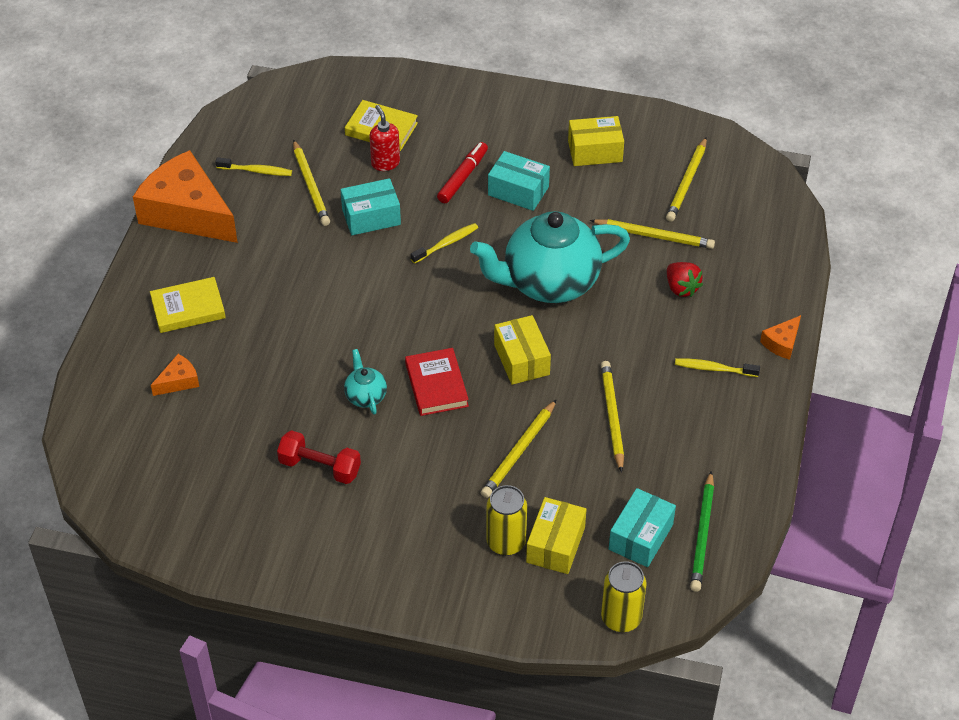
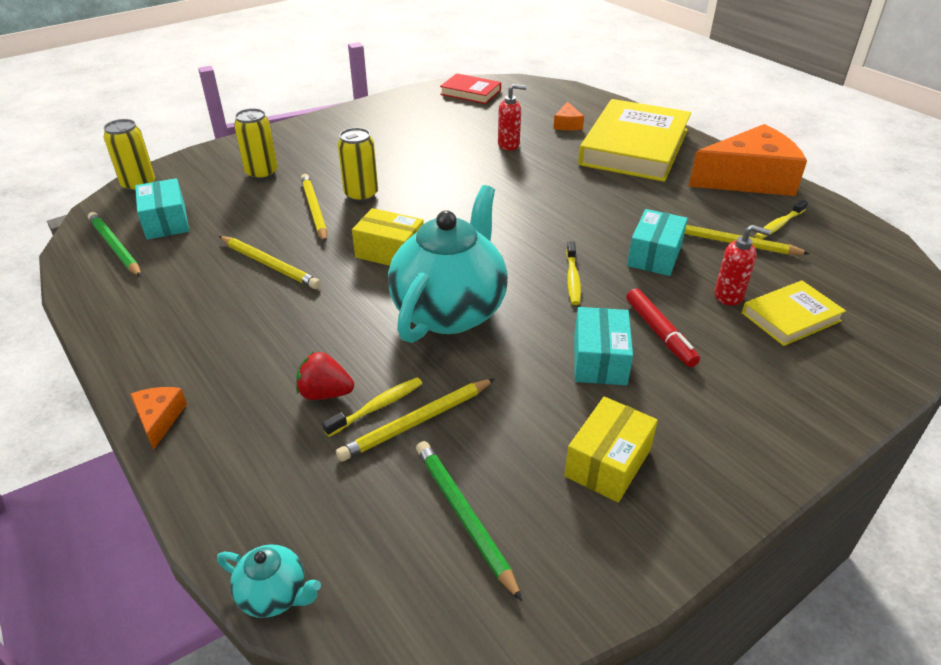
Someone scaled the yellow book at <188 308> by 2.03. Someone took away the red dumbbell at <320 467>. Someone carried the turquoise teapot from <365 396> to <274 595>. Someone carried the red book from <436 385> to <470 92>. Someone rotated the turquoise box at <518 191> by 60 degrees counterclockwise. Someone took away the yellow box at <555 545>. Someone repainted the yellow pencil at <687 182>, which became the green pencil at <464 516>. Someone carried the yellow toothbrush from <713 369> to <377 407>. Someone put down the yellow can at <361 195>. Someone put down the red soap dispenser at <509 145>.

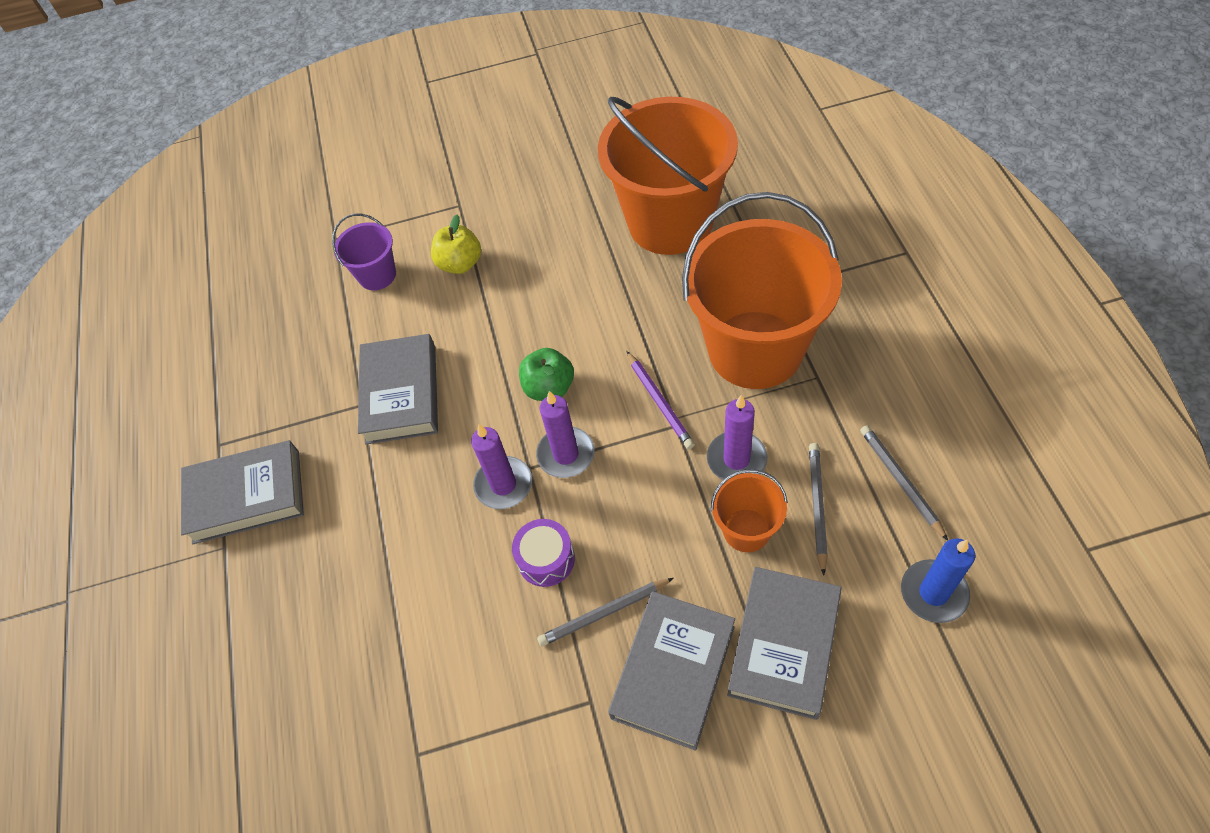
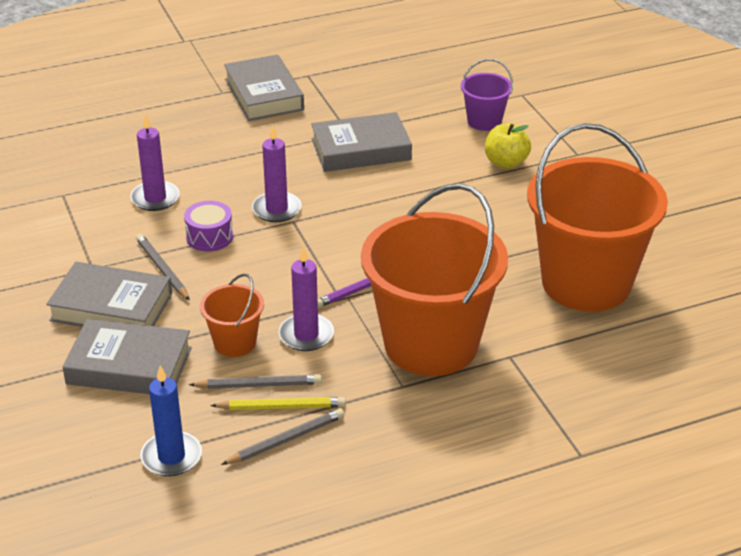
Someone took away the green apple at <549 388>. Someone carried the purple candle from <566 454> to <155 198>. Someone put down the yellow pencil at <281 407>.

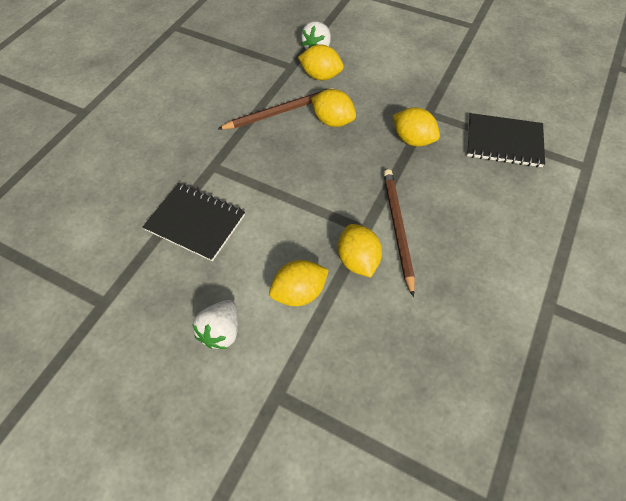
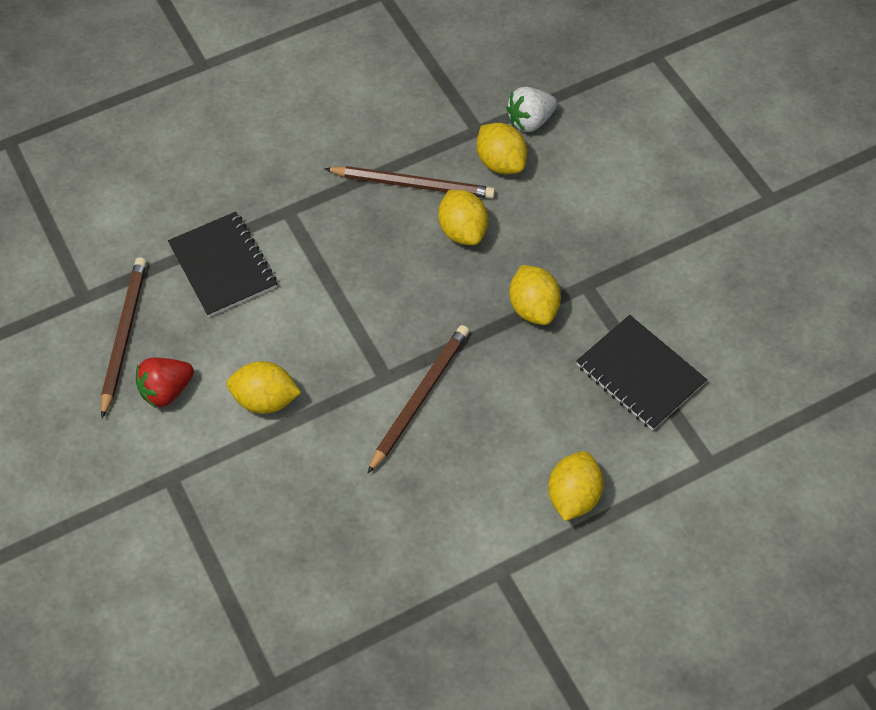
Someone repainted the white strawberry at <221 331>, which became the red strawberry at <166 390>. Someone carried the yellow lemon from <358 260> to <573 496>. Someone put down the brown pencil at <124 335>.

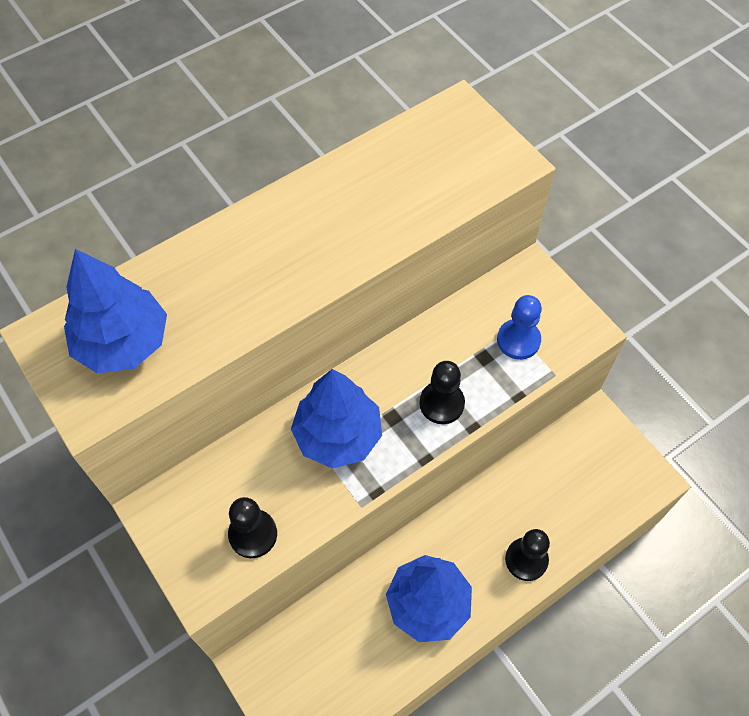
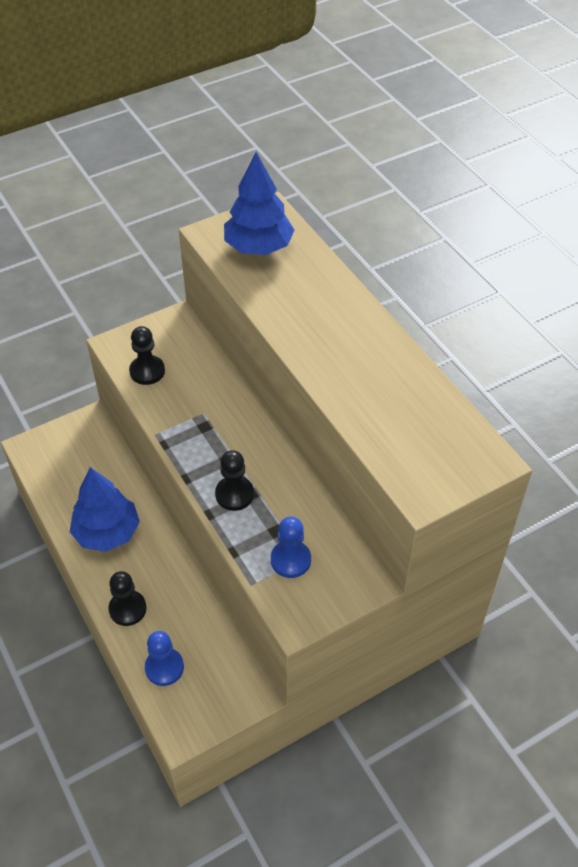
Someone took away the blue tree at <338 435>. Someone put down the blue pawn at <164 667>.

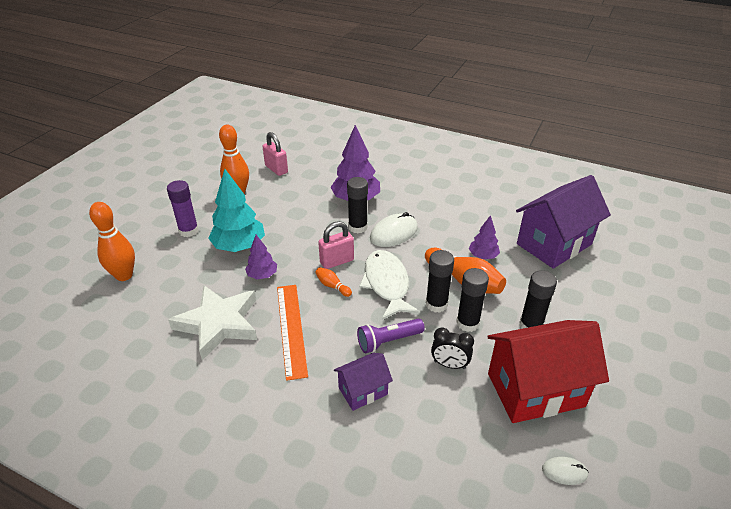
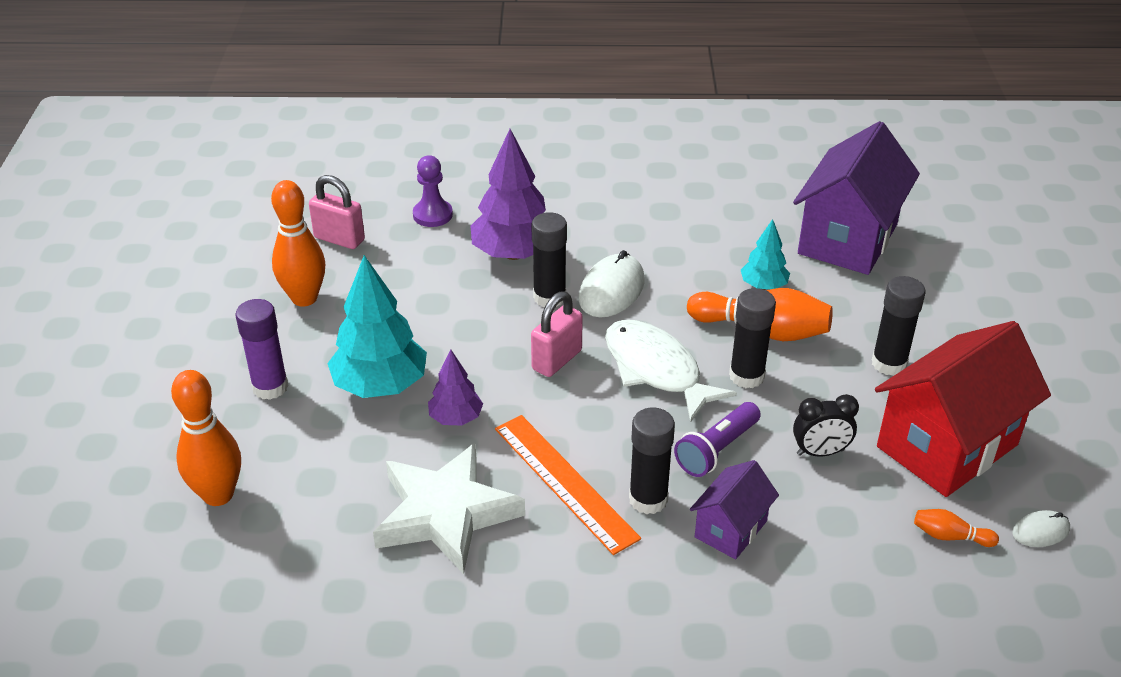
Someone carried the orange bowling pin from <332 286> to <950 536>. Someone carried the black glue stick from <467 323> to <648 499>. Someone repainted the purple tree at <483 256>, which became the turquoise tree at <763 286>. Someone put down the purple pawn at <432 215>.

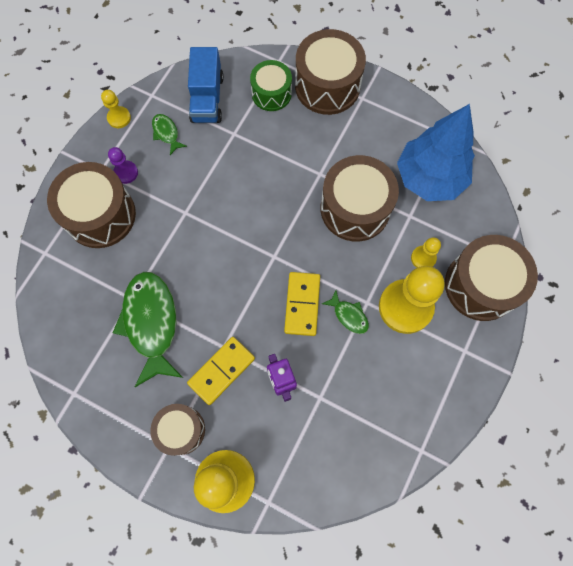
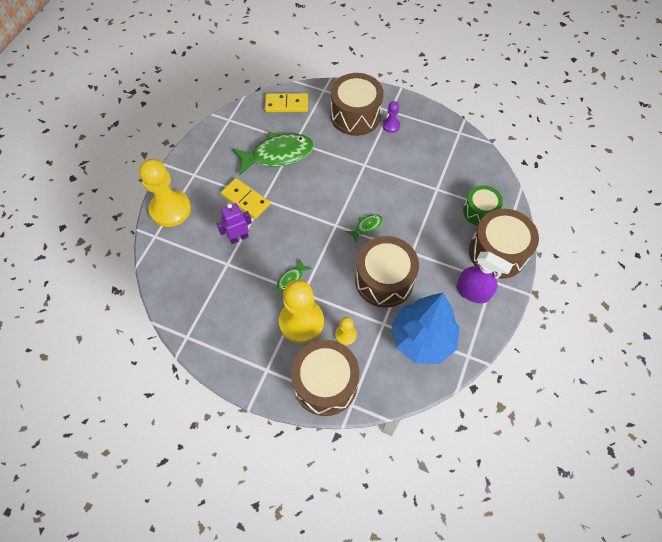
Someone took away the yellow pawn at <119 118>. Someone took away the brown drum at <181 430>. Someone carried the green fish from <166 133> to <366 227>. Someone took away the blue truck at <207 98>. Someone carried the yellow domino from <302 304> to <286 104>. Someone put down the purple spray bottle at <473 292>.

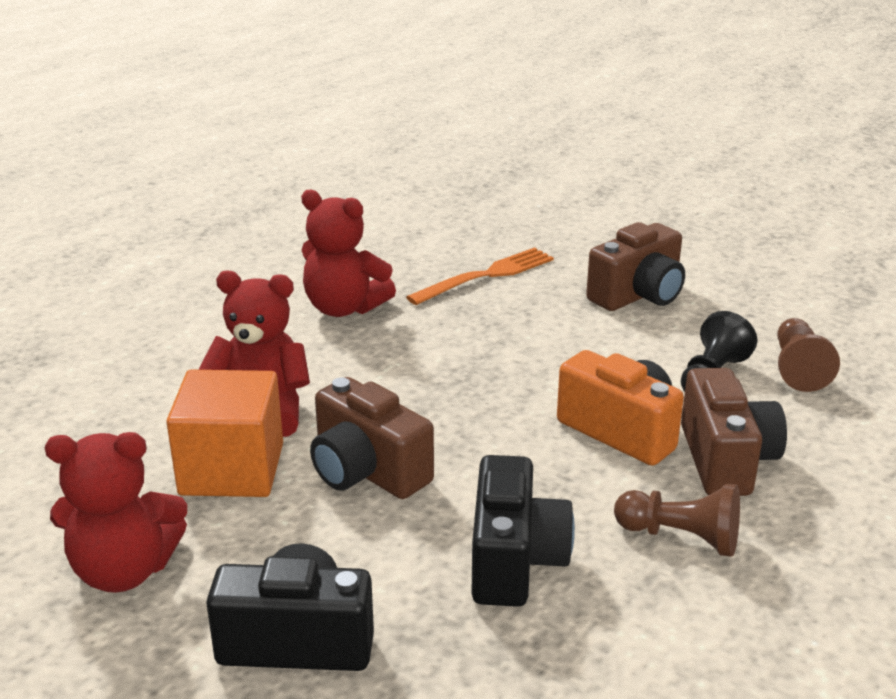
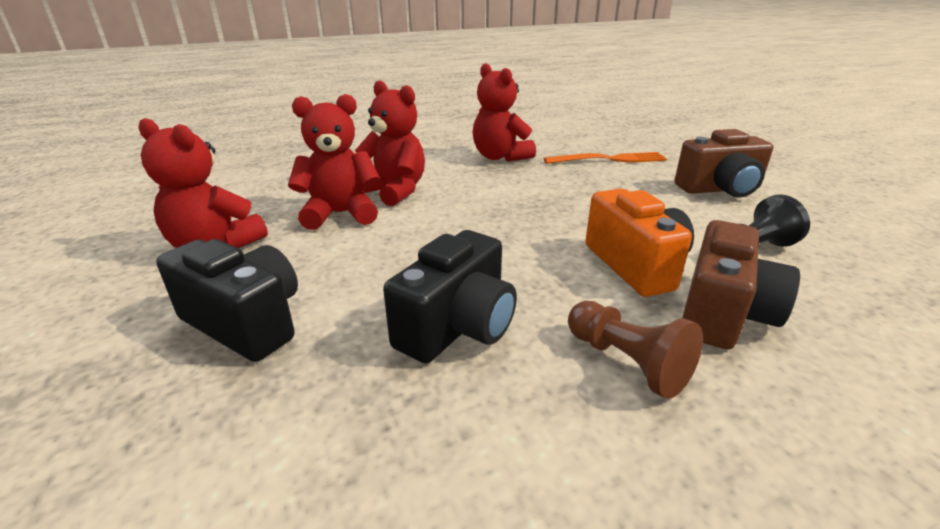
Someone swapped the orange cube at <232 469> for the red teddy bear at <340 214>. Someone took away the brown camera at <367 471>. Someone took away the brown pawn at <798 369>.

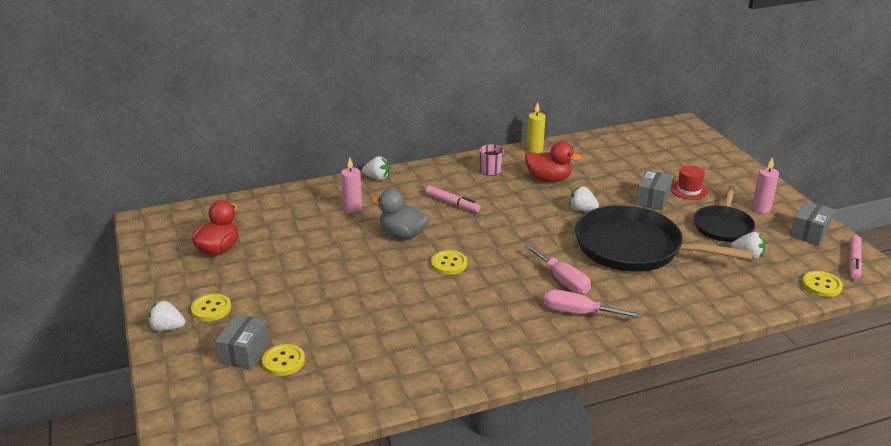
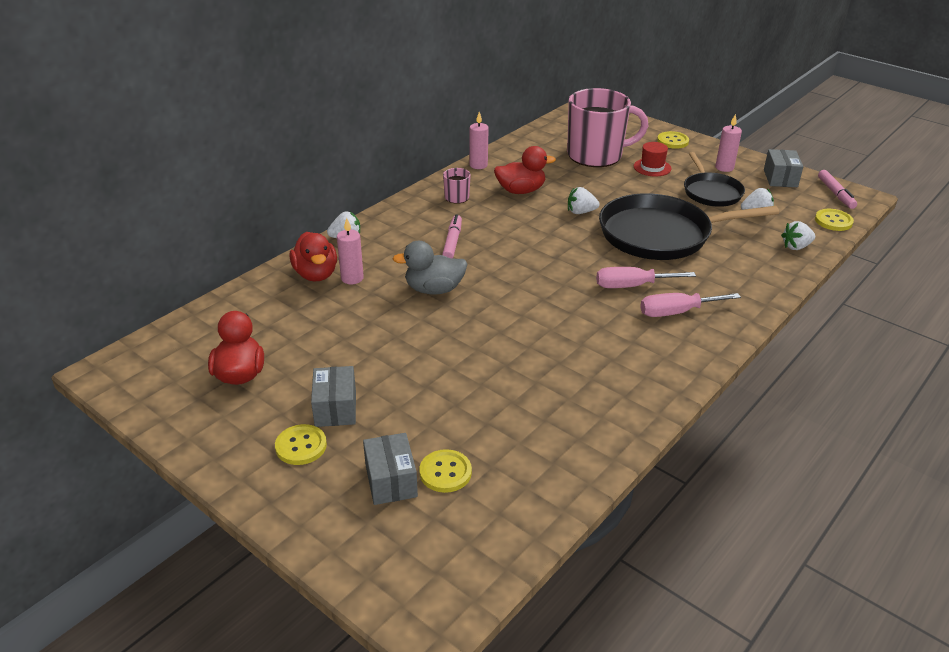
Someone carried the white strawberry from <167 328> to <796 247>. Someone rotated the pink marker at <452 203> by 90 degrees counterclockwise. Someone carried the yellow button from <449 264> to <672 141>. Someone rotated the pink screwdriver at <563 280> by 150 degrees clockwise. Someone repainted the yellow candle at <534 149>, which became the pink candle at <478 165>. Someone carried the grey box from <653 199> to <335 408>. Someone put down the red duck at <316 274>. Someone put down the pink mug at <596 155>.

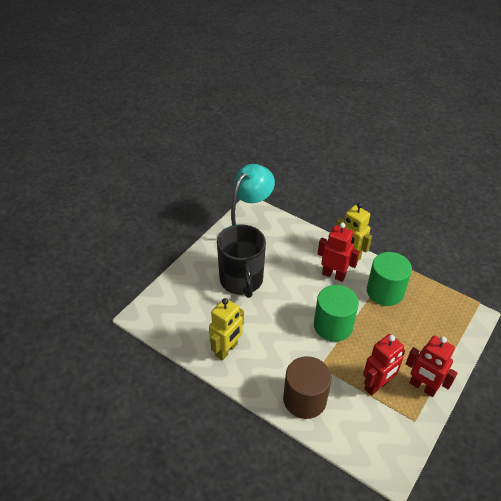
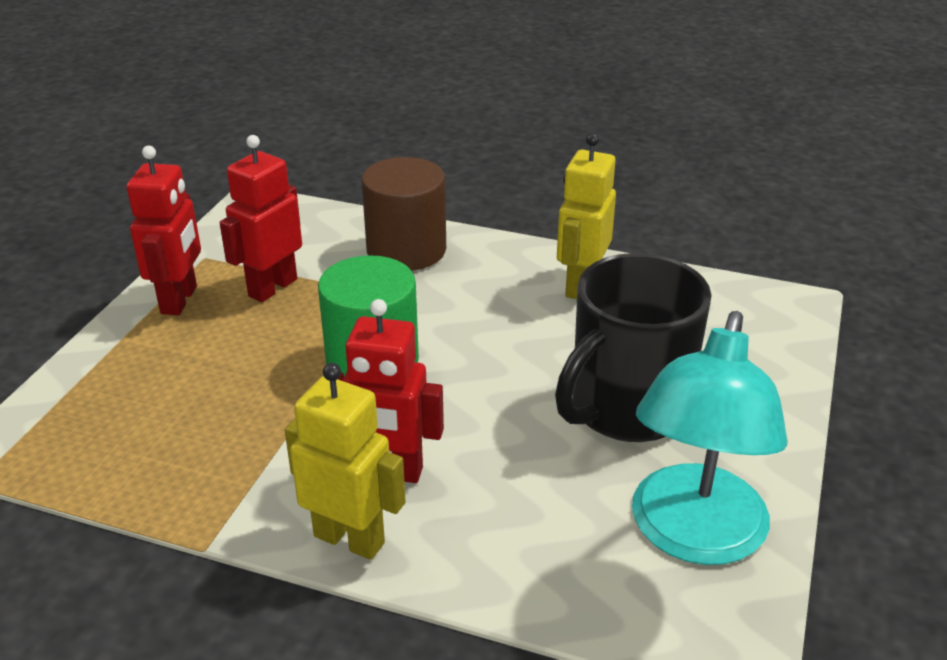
Someone rotated the black mug at <241 280> by 105 degrees counterclockwise. Someone took away the green cylinder at <385 291>. Someone rotated the red robot at <422 387> by 75 degrees clockwise.

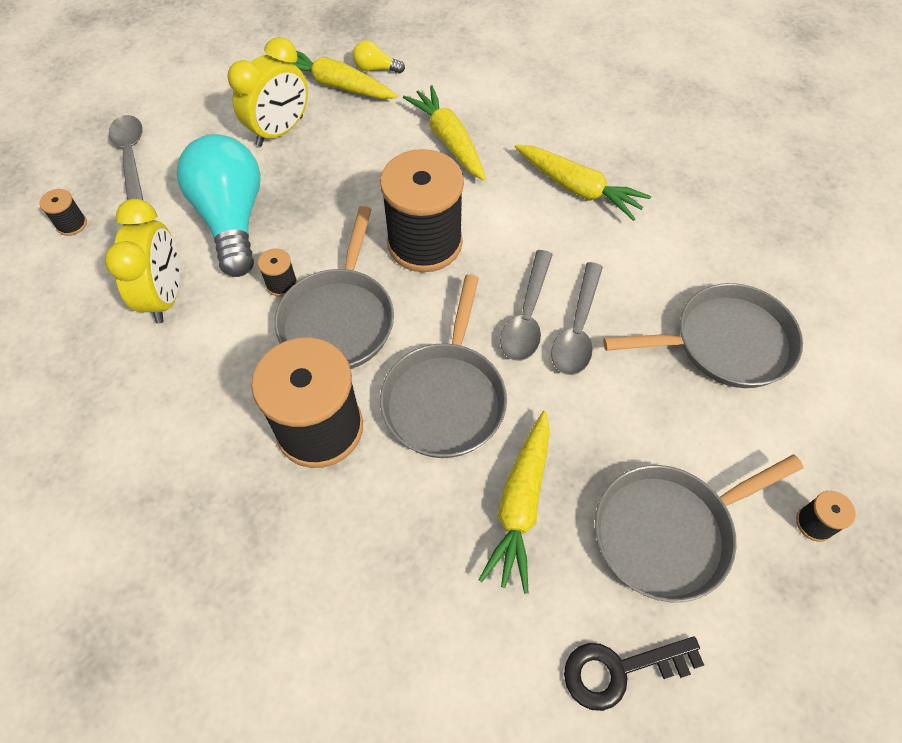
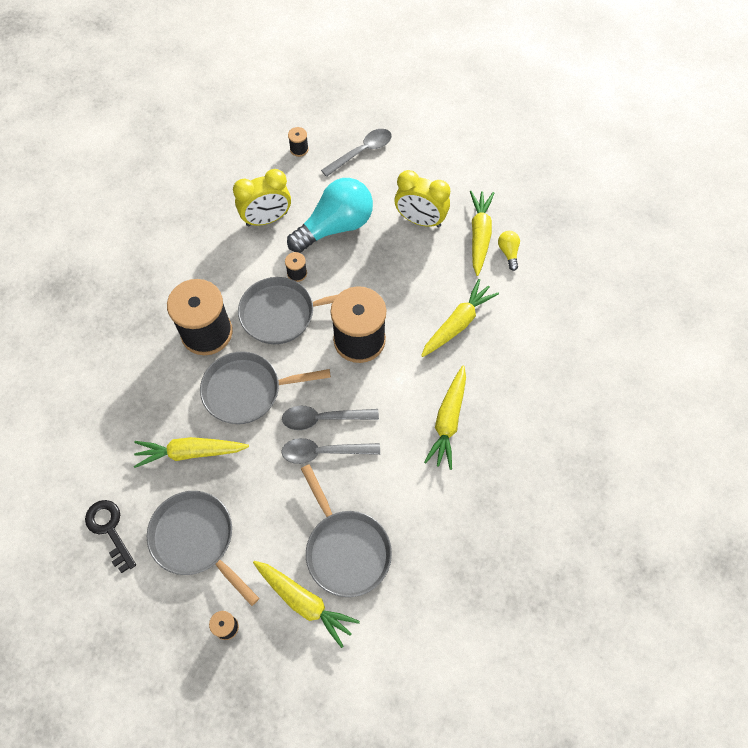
Someone put down the yellow carrot at <304 602>.

